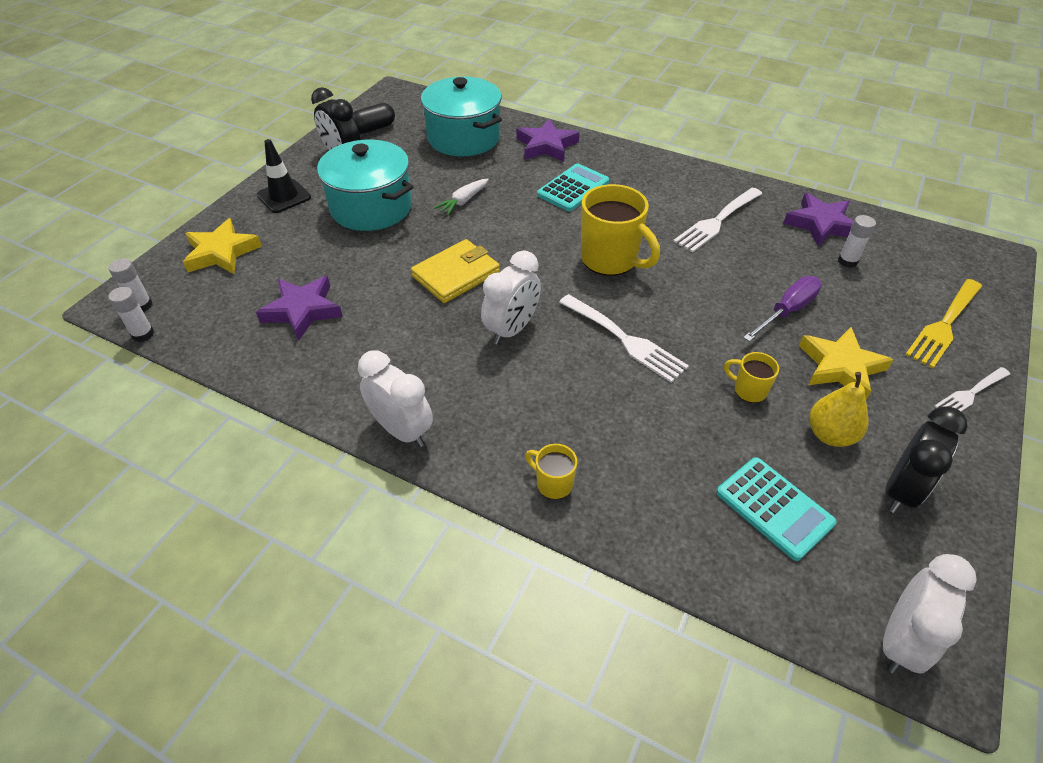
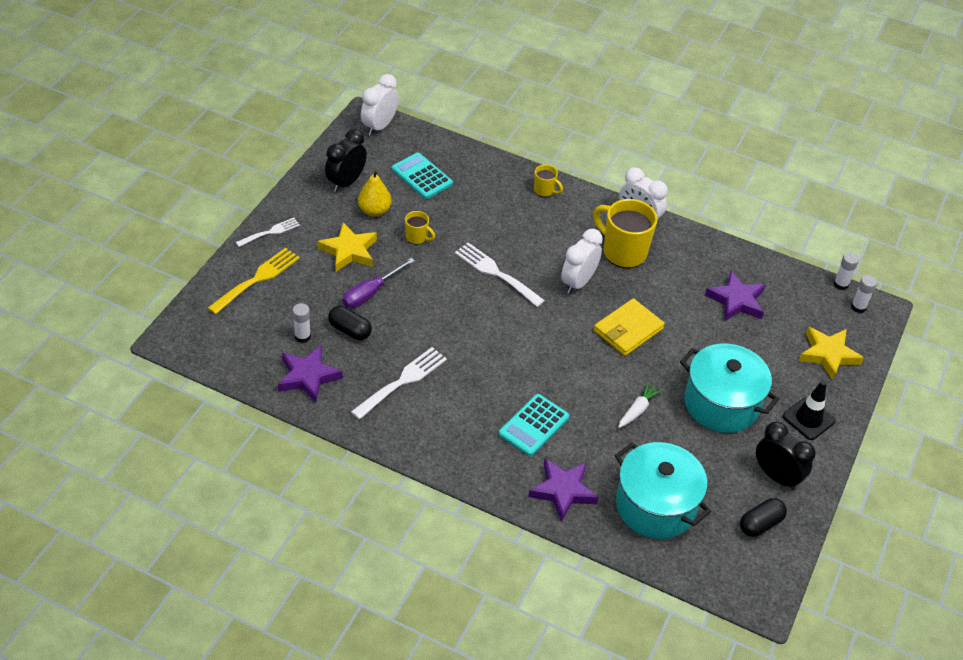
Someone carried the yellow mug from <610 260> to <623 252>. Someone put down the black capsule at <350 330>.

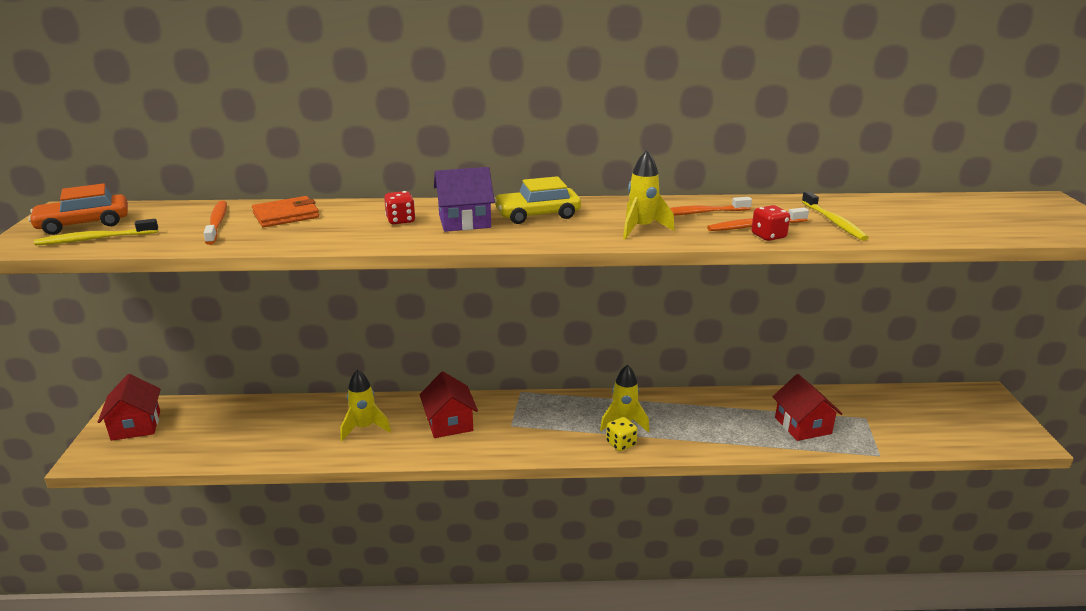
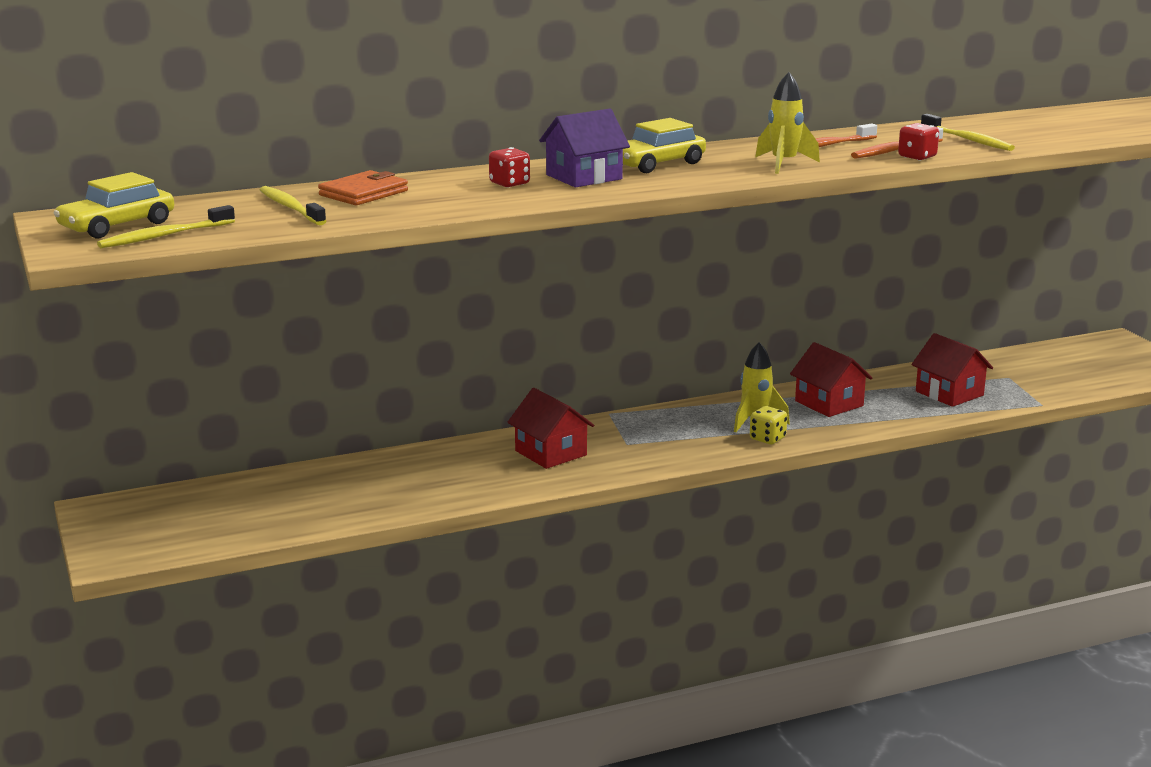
Someone repainted the orange car at <84 224>, which became the yellow car at <117 226>. Someone carried the red house from <136 425> to <829 403>. Someone repainted the orange toothbrush at <217 223>, which became the yellow toothbrush at <290 208>. Someone took away the yellow rocket at <364 428>.

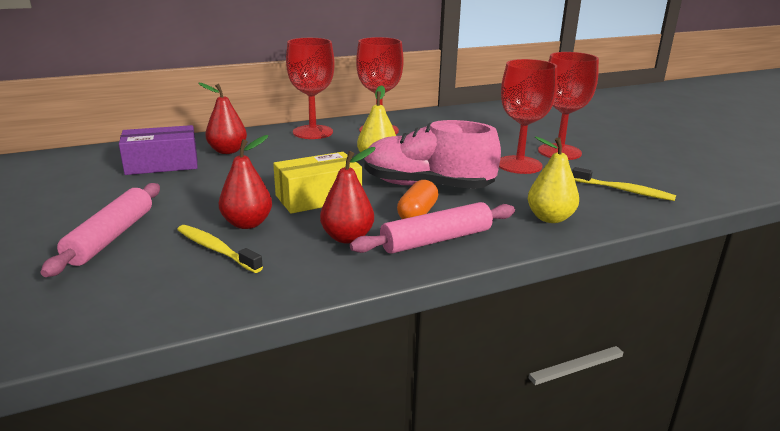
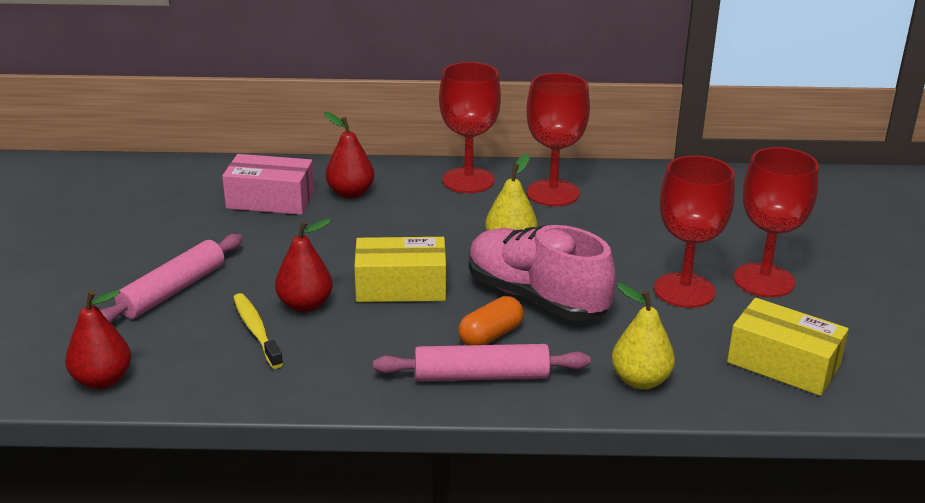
Someone repainted the purple box at <162 164>, which became the pink box at <270 200>. Someone carried the red pear from <347 237> to <102 380>. Someone swapped the yellow toothbrush at <624 190> for the yellow box at <783 364>.

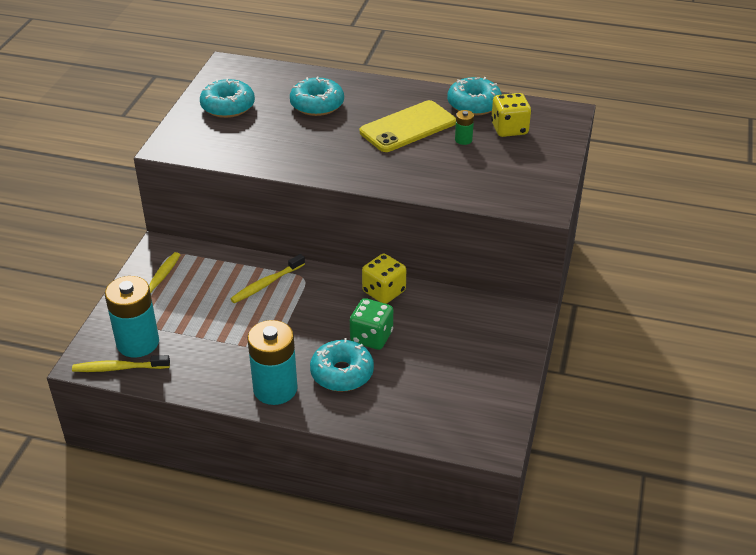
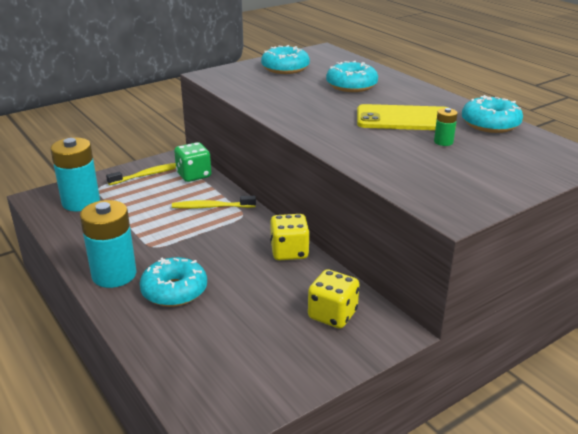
Someone took away the yellow toothbrush at <119 368>. Someone carried the green dice from <371 337> to <194 175>. Someone carried the yellow dice from <509 129> to <332 315>.

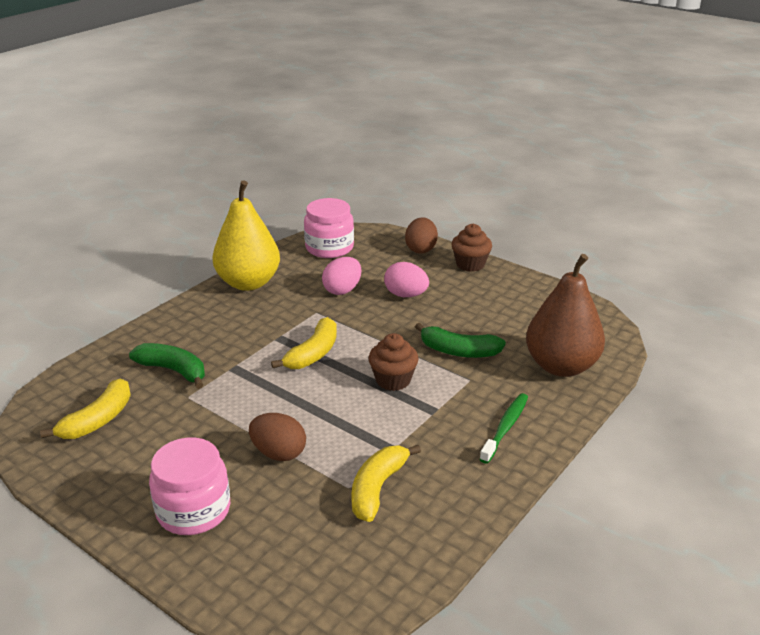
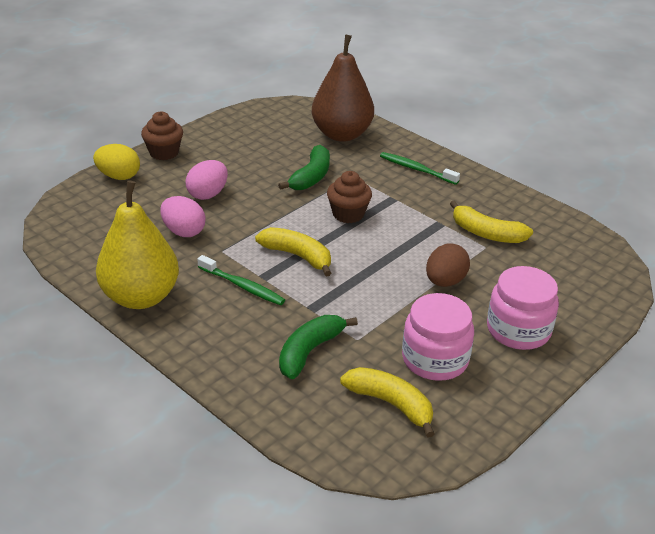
Someone carried the pink jar from <329 248> to <435 359>. Someone repainted the brown egg at <421 249>, which became the yellow egg at <119 176>. Someone put down the green toothbrush at <242 286>.

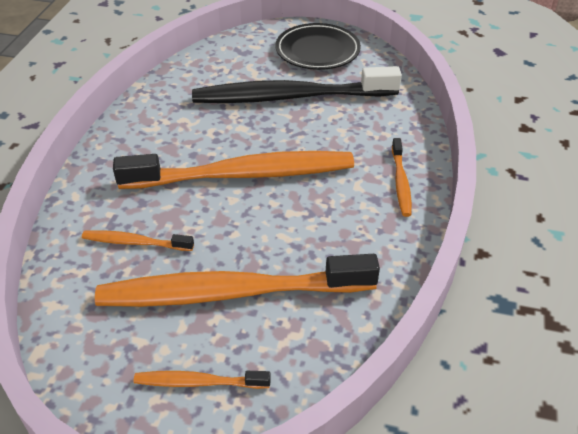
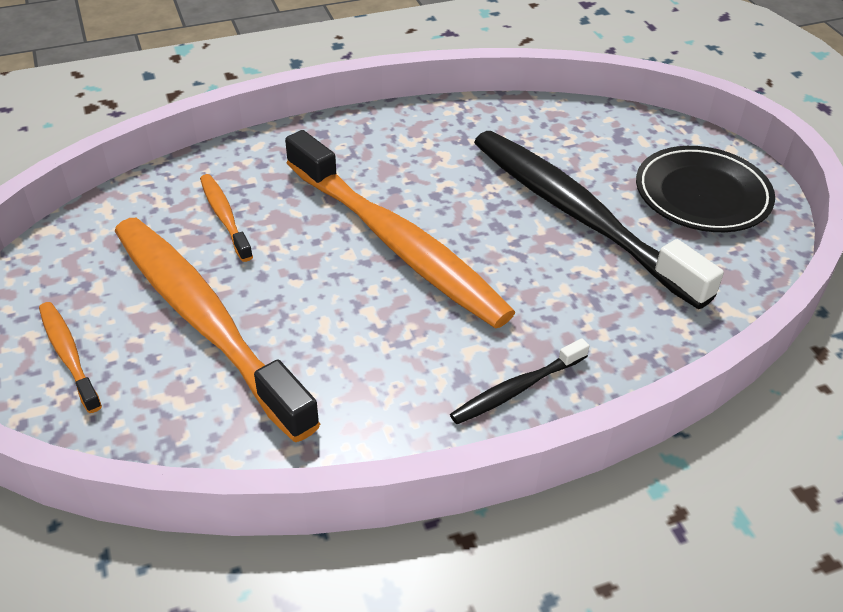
Someone repainted the orange toothbrush at <401 182>, which became the black toothbrush at <517 389>.

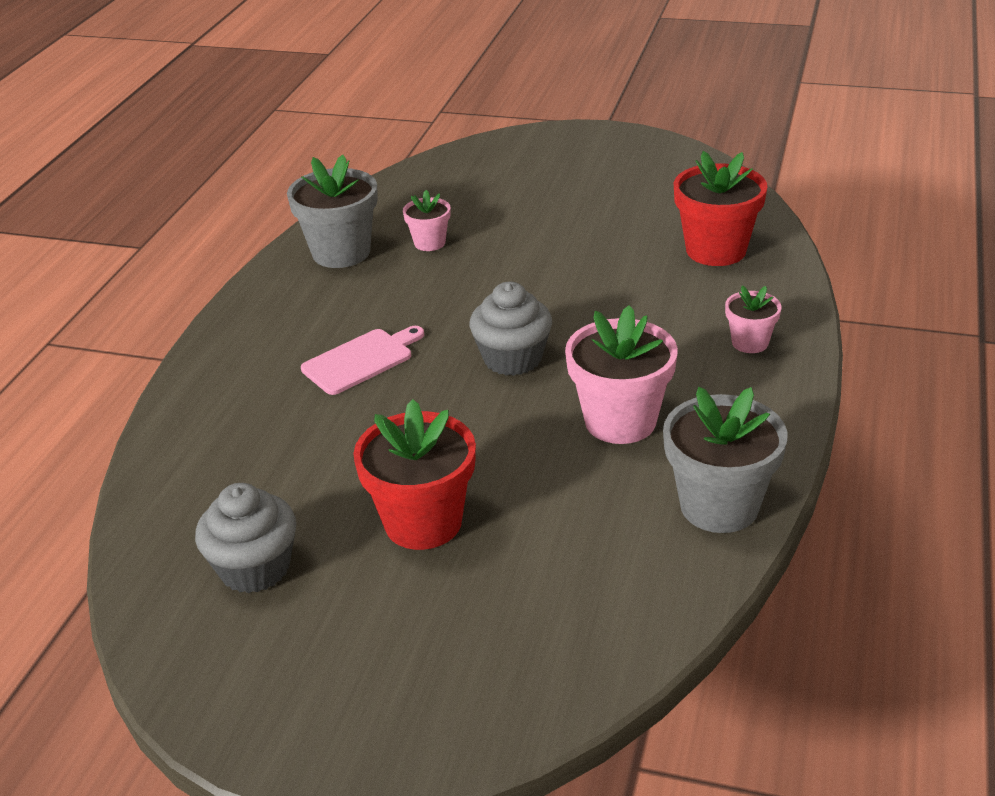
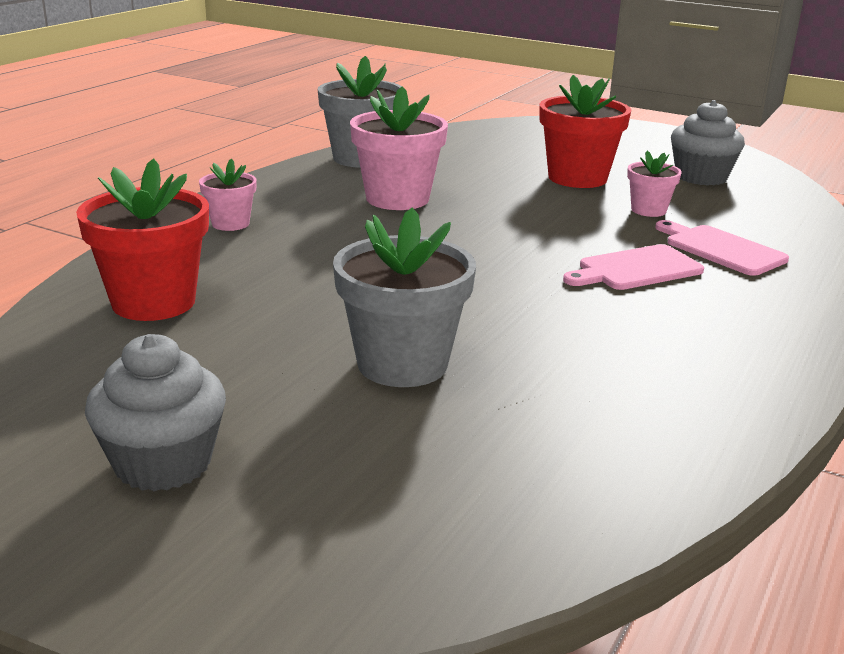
Someone carried the grey flower pot from <341 252> to <402 364>. Someone carried the pink flower pot from <429 243> to <648 210>. Someone carried the grey cupcake from <512 358> to <163 463>. Someone put down the pink cutting board at <721 249>.

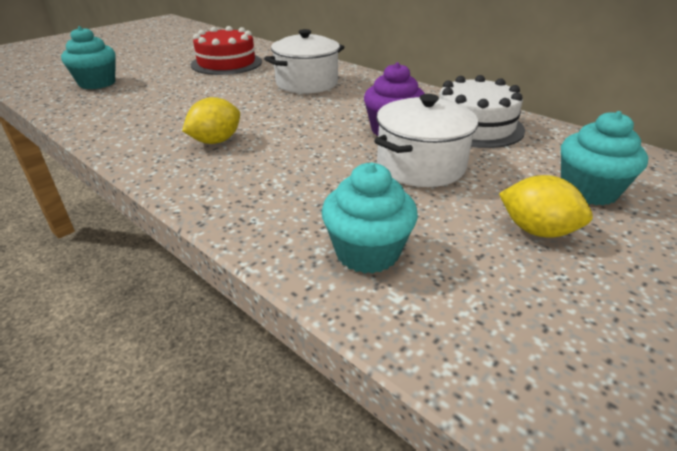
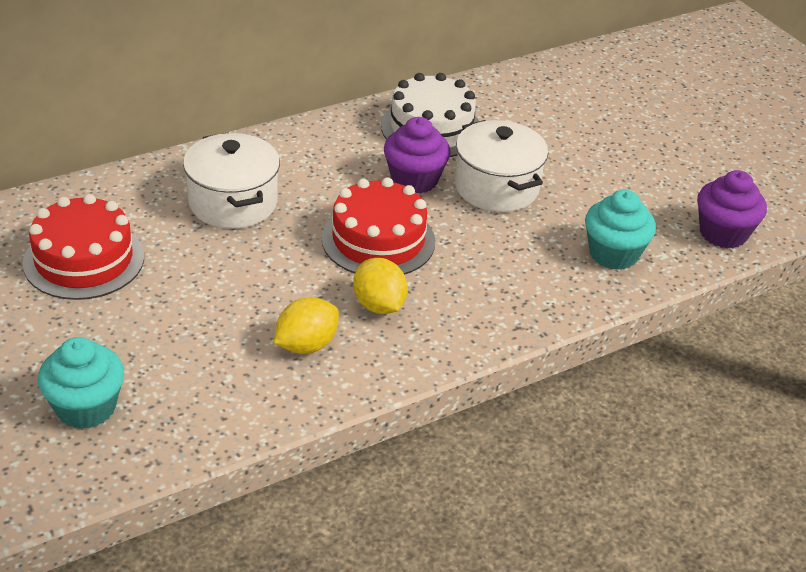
Someone carried the yellow lemon from <537 230> to <306 345>. Someone took away the turquoise cupcake at <588 191>. Someone put down the red cake at <378 240>. Someone put down the purple cupcake at <723 233>.

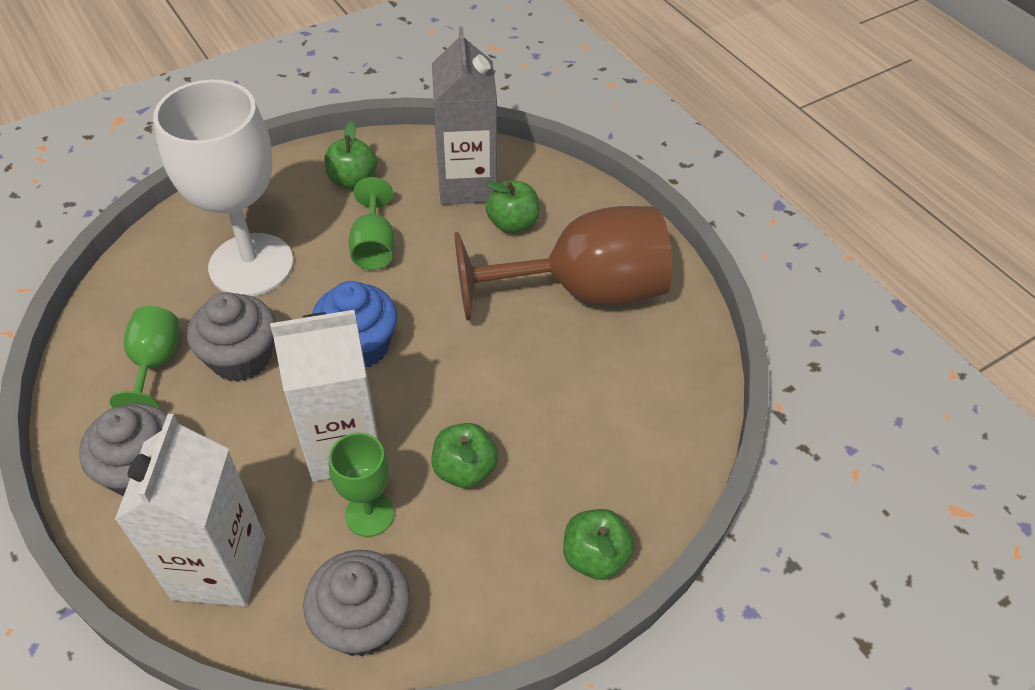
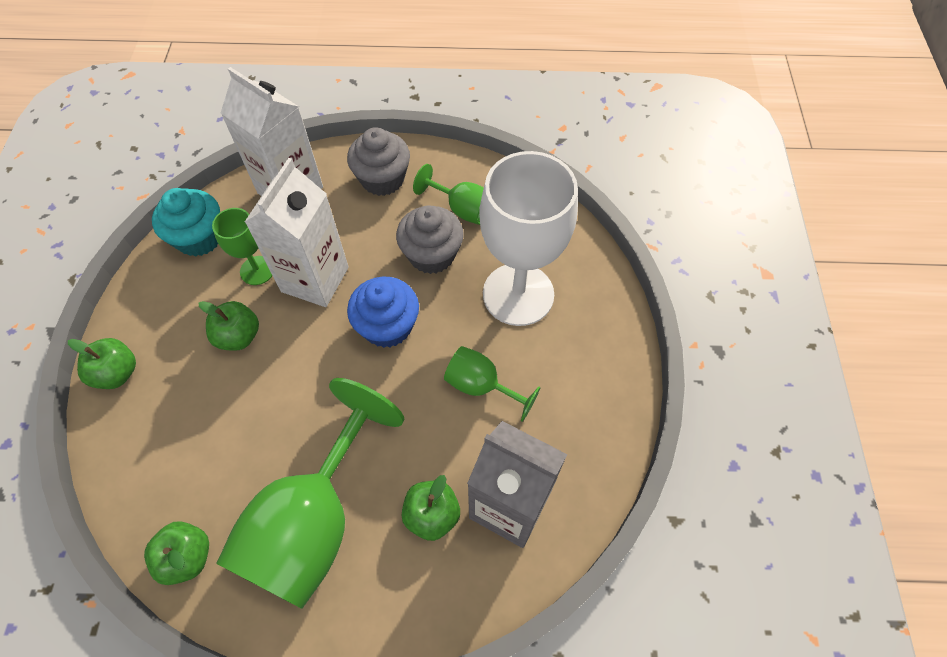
Someone repainted the grey cupcake at <363 621>, which became the turquoise cupcake at <199 238>. Someone carried the green apple from <353 180> to <187 557>. Someone repainted the brown goblet at <583 291>, which became the green goblet at <313 521>.

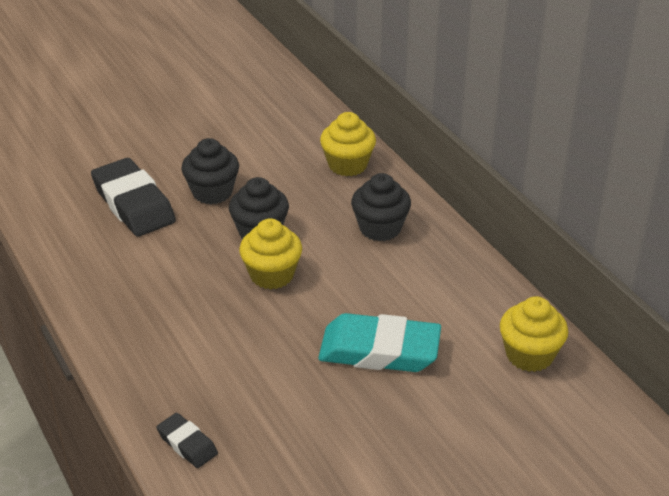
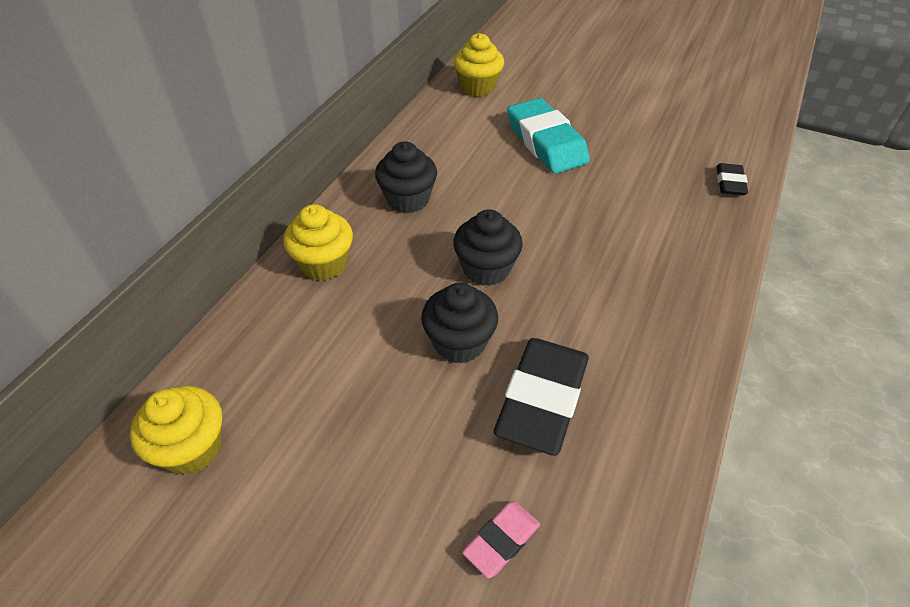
Someone carried the yellow cupcake from <272 275> to <192 447>. Someone put down the pink eraser at <501 541>.

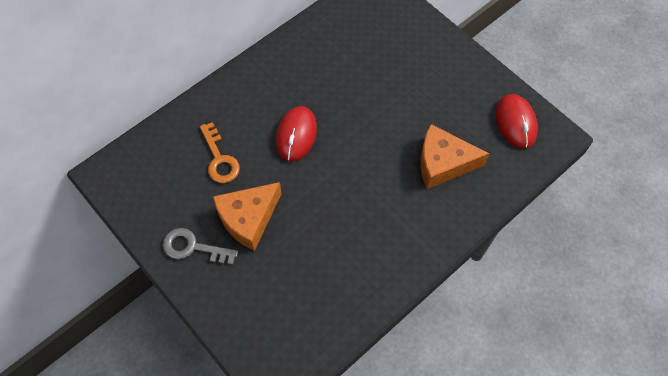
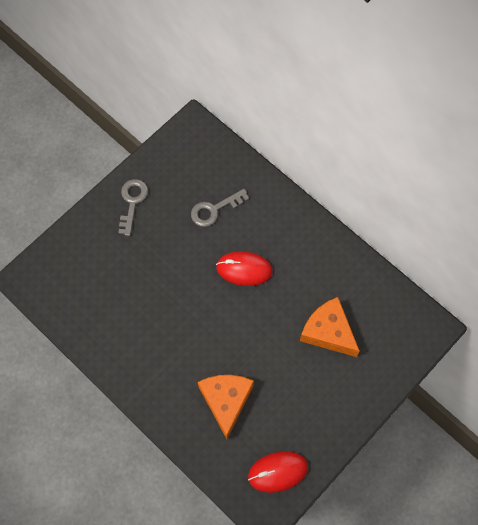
Someone repainted the orange key at <219 159>, which became the grey key at <214 210>. Someone carried the orange cheese from <248 219> to <328 331>.

